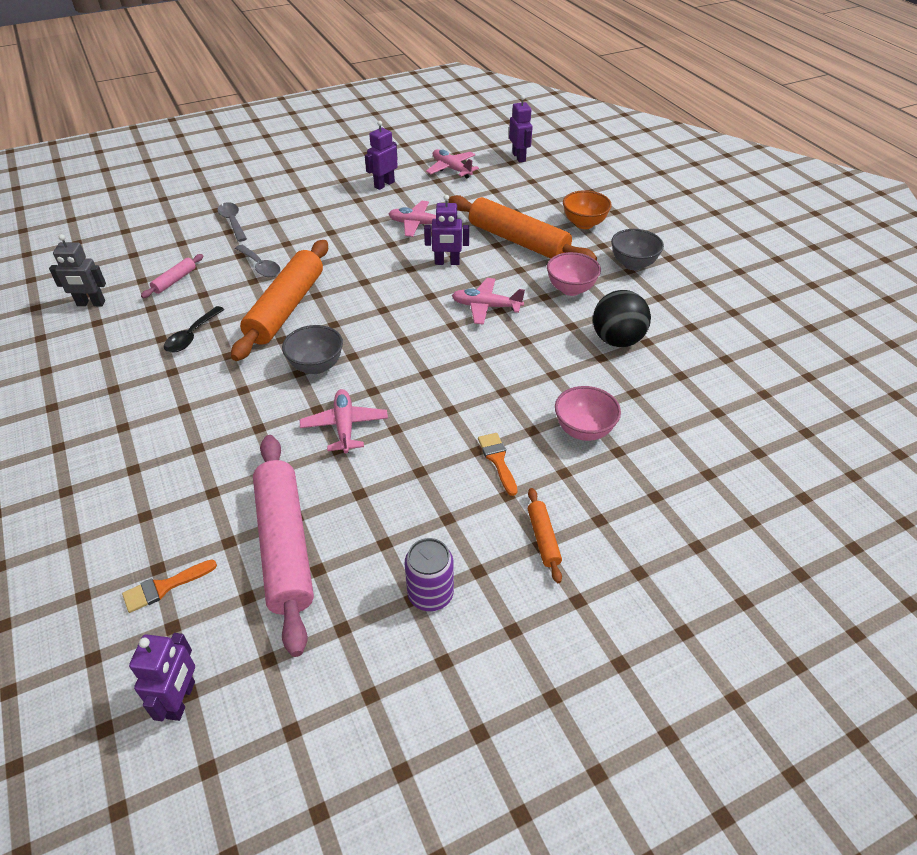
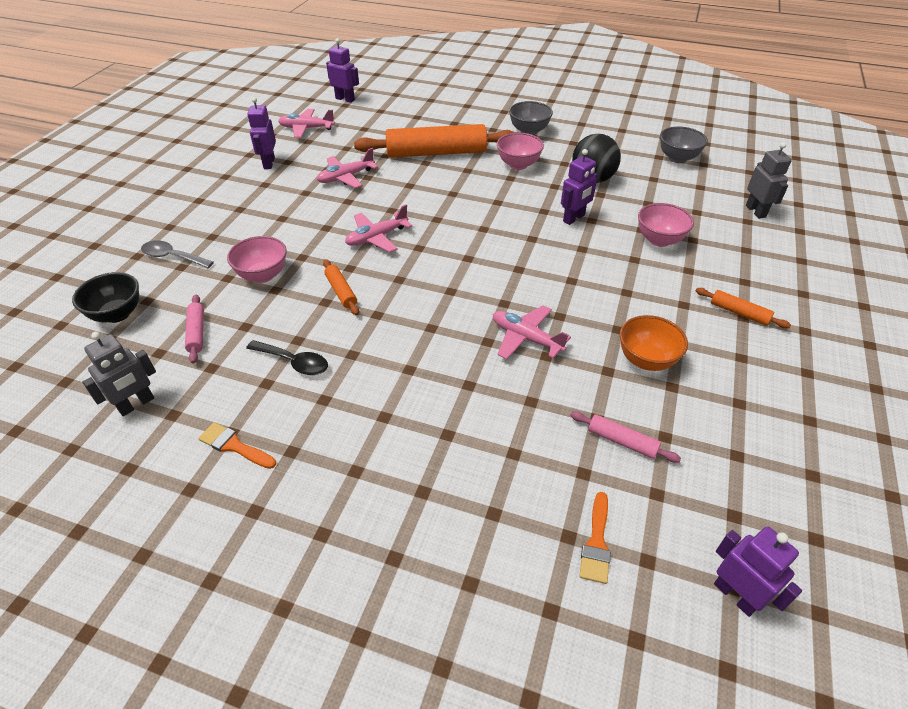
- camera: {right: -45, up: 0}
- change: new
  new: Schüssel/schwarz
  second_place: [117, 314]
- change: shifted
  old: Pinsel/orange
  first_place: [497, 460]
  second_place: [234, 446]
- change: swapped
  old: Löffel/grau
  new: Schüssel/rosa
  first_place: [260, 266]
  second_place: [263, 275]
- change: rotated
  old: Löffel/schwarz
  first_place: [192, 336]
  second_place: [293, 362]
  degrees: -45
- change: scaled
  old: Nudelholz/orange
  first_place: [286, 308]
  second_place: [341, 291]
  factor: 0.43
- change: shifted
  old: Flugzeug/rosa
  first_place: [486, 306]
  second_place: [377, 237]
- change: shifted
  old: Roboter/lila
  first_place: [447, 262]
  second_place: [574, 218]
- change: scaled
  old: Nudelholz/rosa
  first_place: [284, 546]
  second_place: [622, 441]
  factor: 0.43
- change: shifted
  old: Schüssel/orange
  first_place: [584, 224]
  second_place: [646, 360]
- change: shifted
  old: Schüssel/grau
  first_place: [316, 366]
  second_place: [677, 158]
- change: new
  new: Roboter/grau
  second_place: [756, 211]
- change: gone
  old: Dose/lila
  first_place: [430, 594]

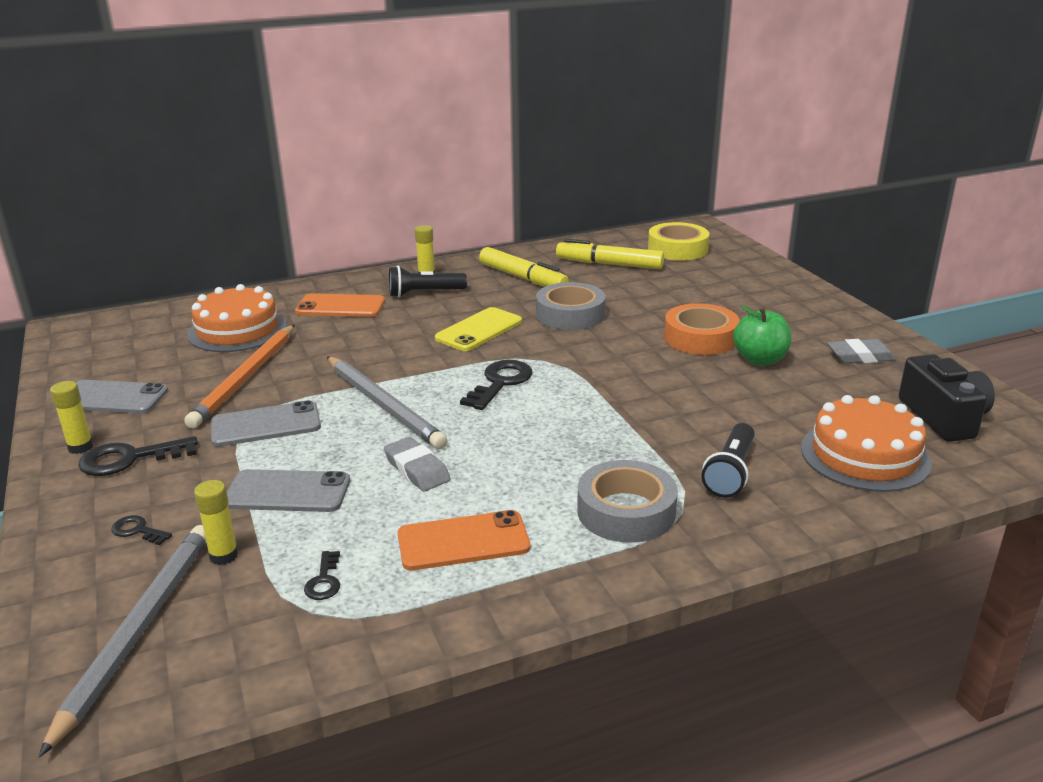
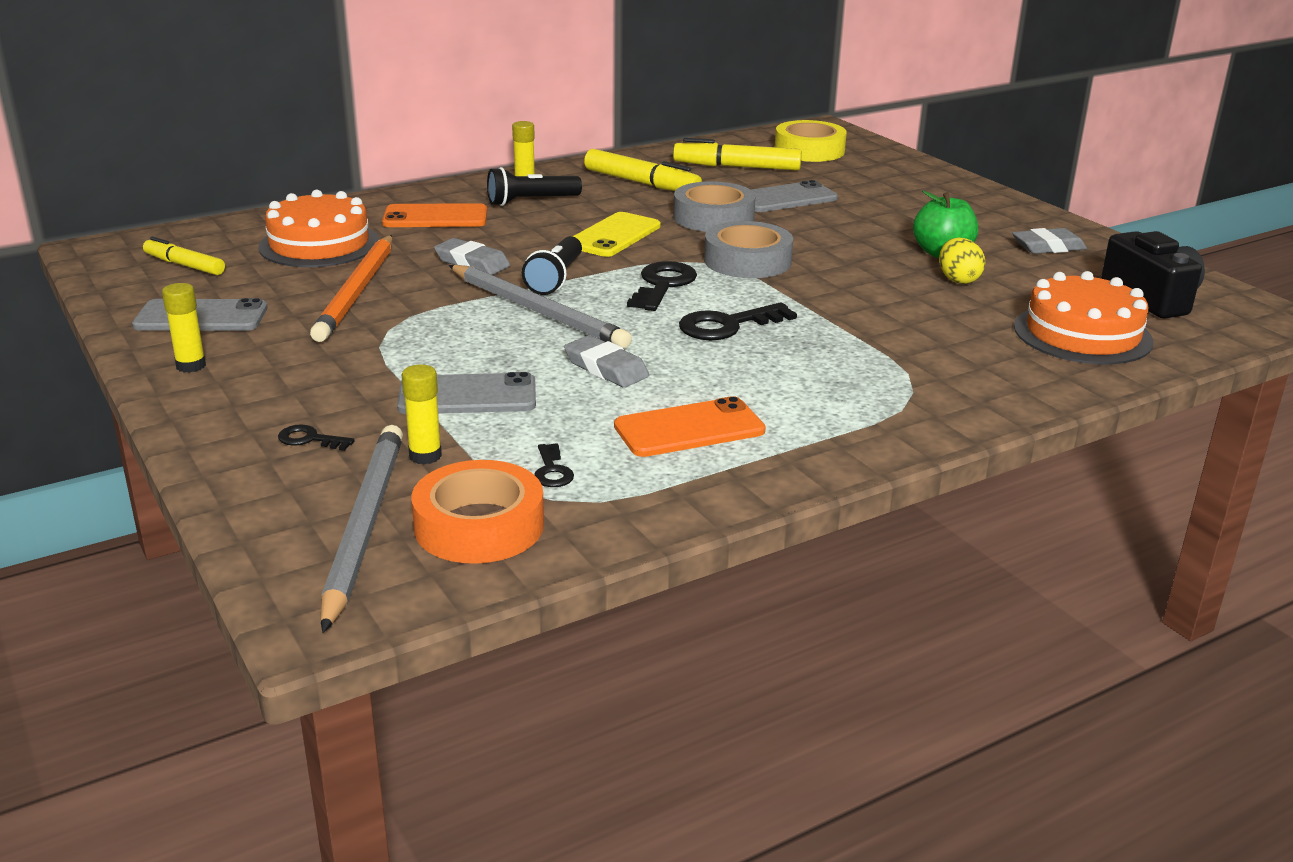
- camera: {right: -10, up: 0}
- change: new
  new: Filzstift/gelb
  second_place: [184, 265]
- change: shifted
  old: Klebeband/orange
  first_place: [700, 338]
  second_place: [479, 526]
- change: new
  new: Radiergummi/grau
  second_place: [472, 263]
- change: shifted
  old: Taschenlampe/schwarz
  first_place: [730, 472]
  second_place: [555, 279]
- change: shifted
  old: Schlüssel/schwarz
  first_place: [130, 459]
  second_place: [727, 325]
- change: shifted
  old: Klebeband/grau
  first_place: [626, 511]
  second_place: [747, 261]
- change: shifted
  old: Handy/grau
  first_place: [266, 425]
  second_place: [786, 198]
- change: new
  new: Ei/gelb
  second_place: [958, 280]

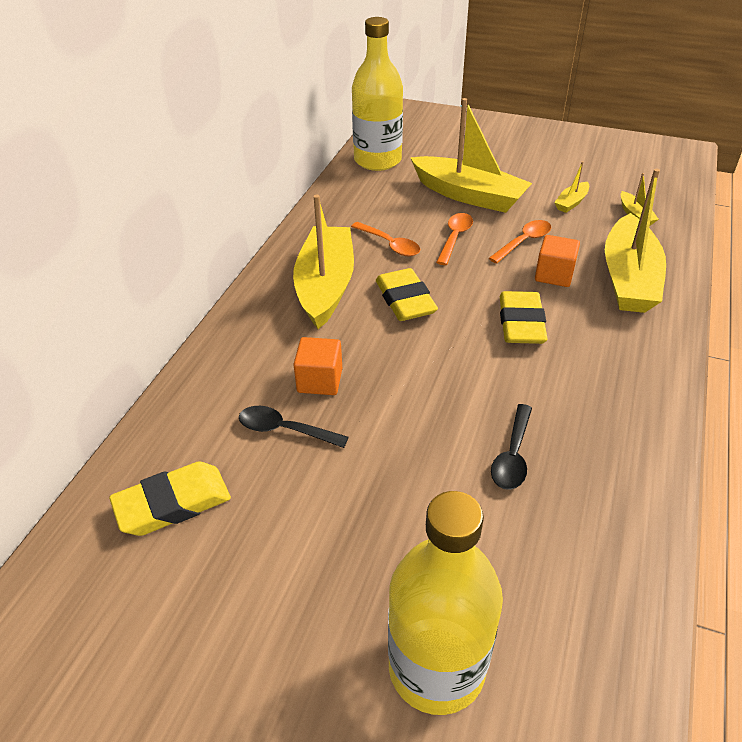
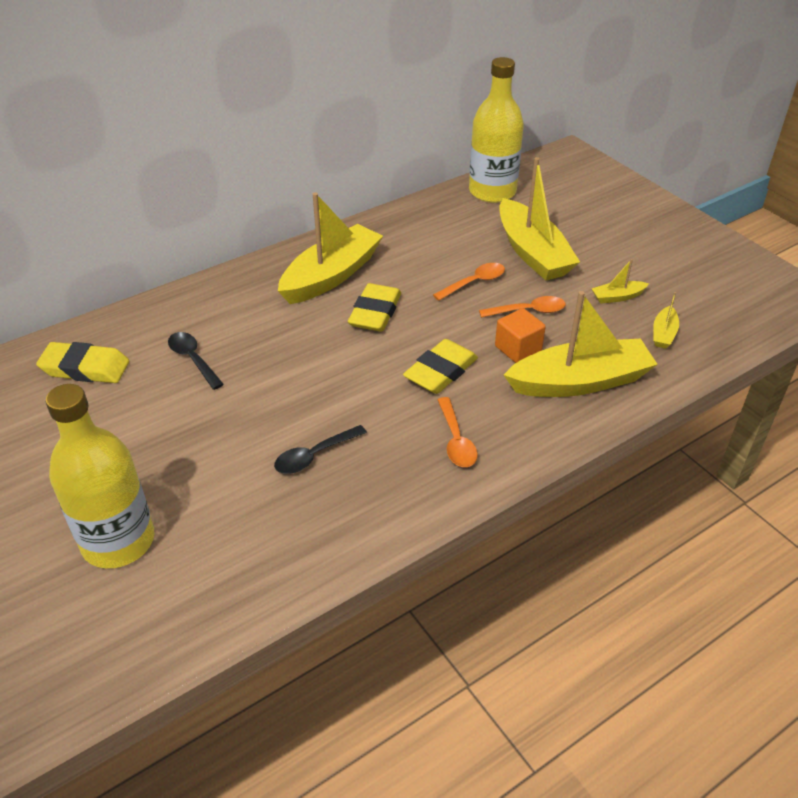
- camera: {right: 35, up: 0}
- change: shifted
  old: Löffel/orange
  first_place: [390, 244]
  second_place: [456, 440]
- change: rotated
  old: Boot/gelb
  first_place: [628, 278]
  second_place: [580, 381]
  degrees: -150
- change: gone
  old: Kubus/orange
  first_place: [320, 380]

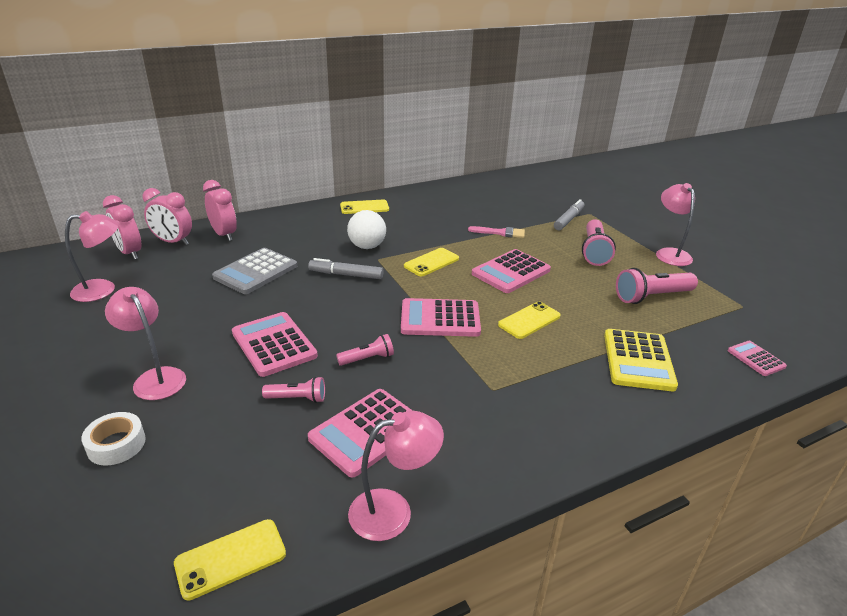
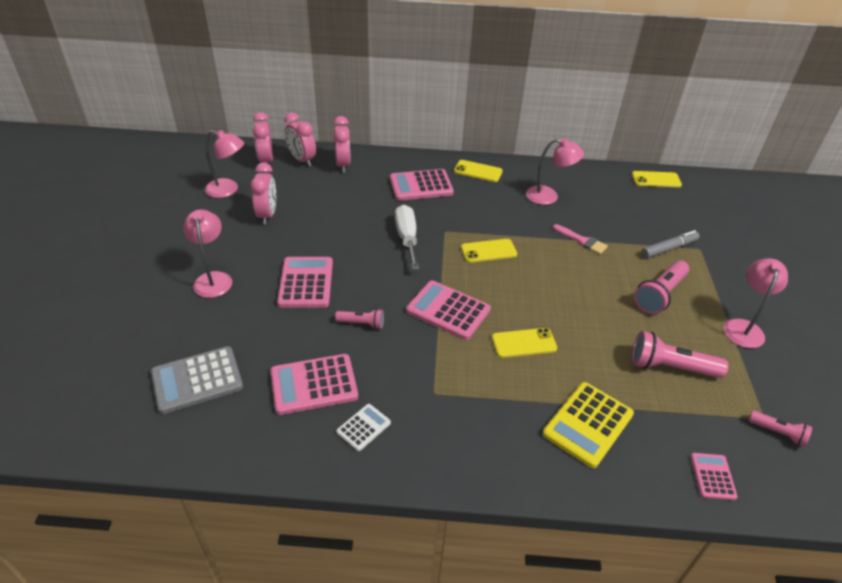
- camera: {right: 30, up: 10}
- change: shifted
  old: Taschenrechner/grau
  first_place: [255, 272]
  second_place: [197, 380]
- change: new
  new: Wecker/rosa
  second_place: [267, 215]
- change: new
  new: Taschenrechner/weiß
  second_place: [363, 427]
- change: shifted
  old: Taschenrechner/rosa
  first_place: [511, 272]
  second_place: [421, 186]
- change: swapped
  old: Filzstift/grau
  new: Schraubenzieher/weiß
  first_place: [346, 275]
  second_place: [407, 238]
- change: shifted
  old: Lampe/rosa
  first_place: [393, 511]
  second_place: [549, 196]
- change: shifted
  old: Handy/gelb
  first_place: [230, 558]
  second_place: [656, 180]
- change: shifted
  old: Taschenlampe/rosa
  first_place: [297, 398]
  second_place: [778, 433]
- change: gone
  old: Klebeband/weiß
  first_place: [116, 444]
- change: gone
  old: Ball/weiß
  first_place: [367, 246]

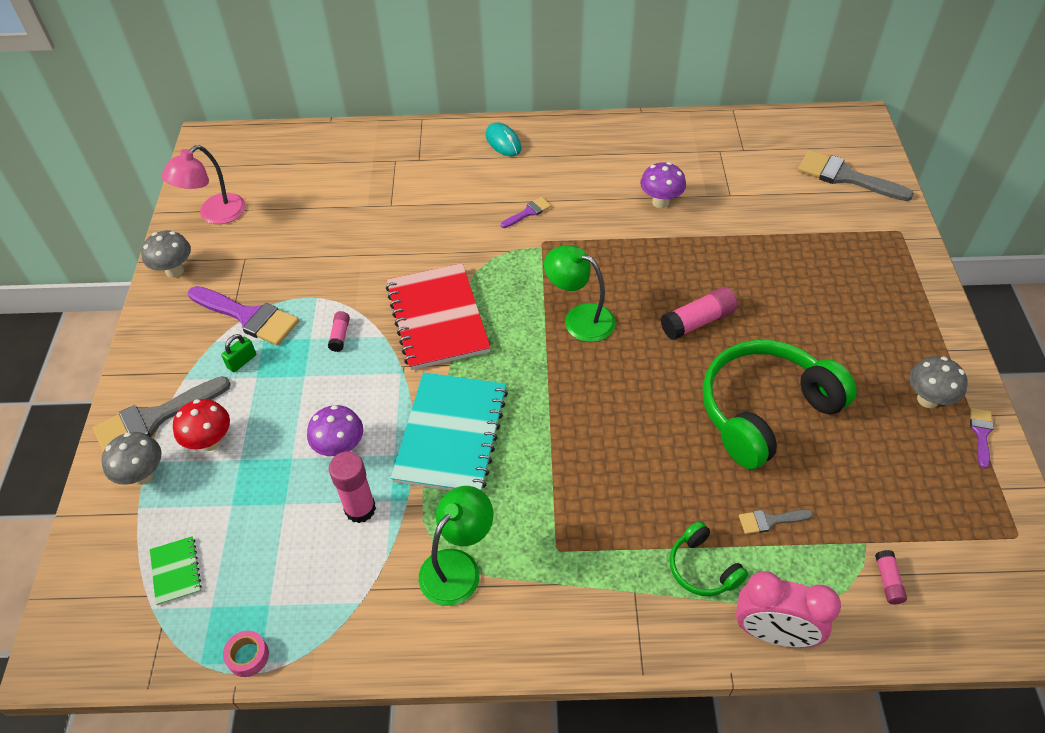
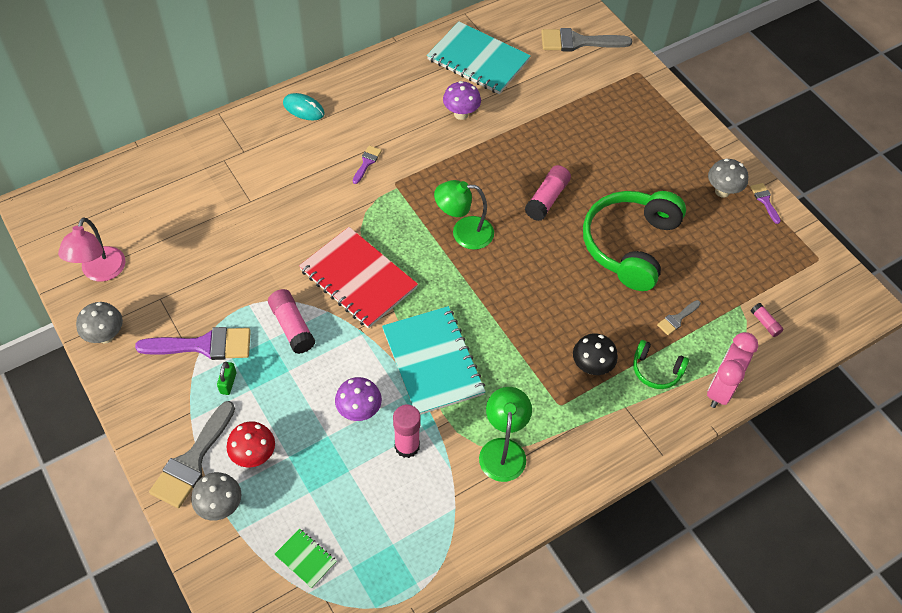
- camera: {right: -35, up: 5}
- change: scaled
  old: Klebestift/rosa
  first_place: [340, 335]
  second_place: [292, 327]
  factor: 1.82
- change: new
  new: Notizbuch/türkis
  second_place: [478, 60]
- change: new
  new: Pilz/schwarz
  second_place: [591, 367]
- change: rotated
  old: Wecker/rosa
  first_place: [773, 633]
  second_place: [721, 389]
  degrees: 135
- change: gone
  old: Klebeband/rosa
  first_place: [248, 656]

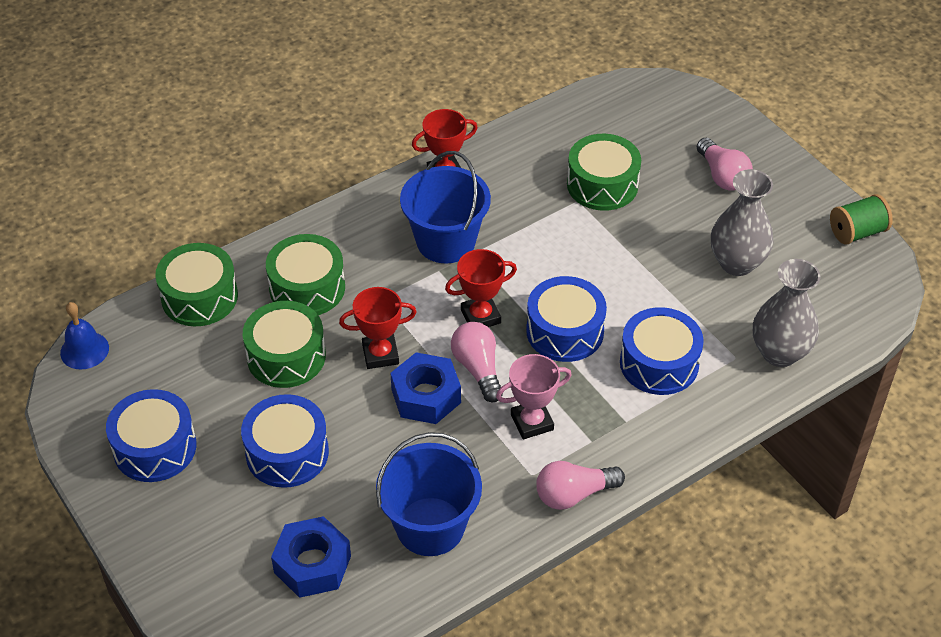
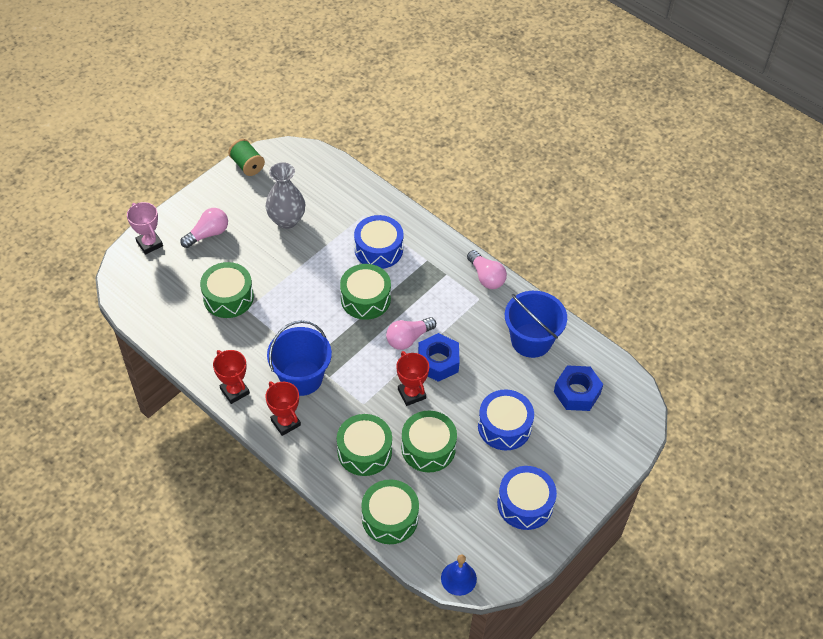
- camera: {right: -105, up: 5}
- change: shifted
  old: Pokal/rosa
  first_place: [532, 422]
  second_place: [149, 244]
- change: shifted
  old: Pokal/rot
  first_place: [480, 316]
  second_place: [285, 422]
- change: repainted
  old: Trommel/blau
  new: Trommel/grün
  first_place: [565, 331]
  second_place: [365, 299]
- change: gone
  old: Vase/grau
  first_place: [779, 353]

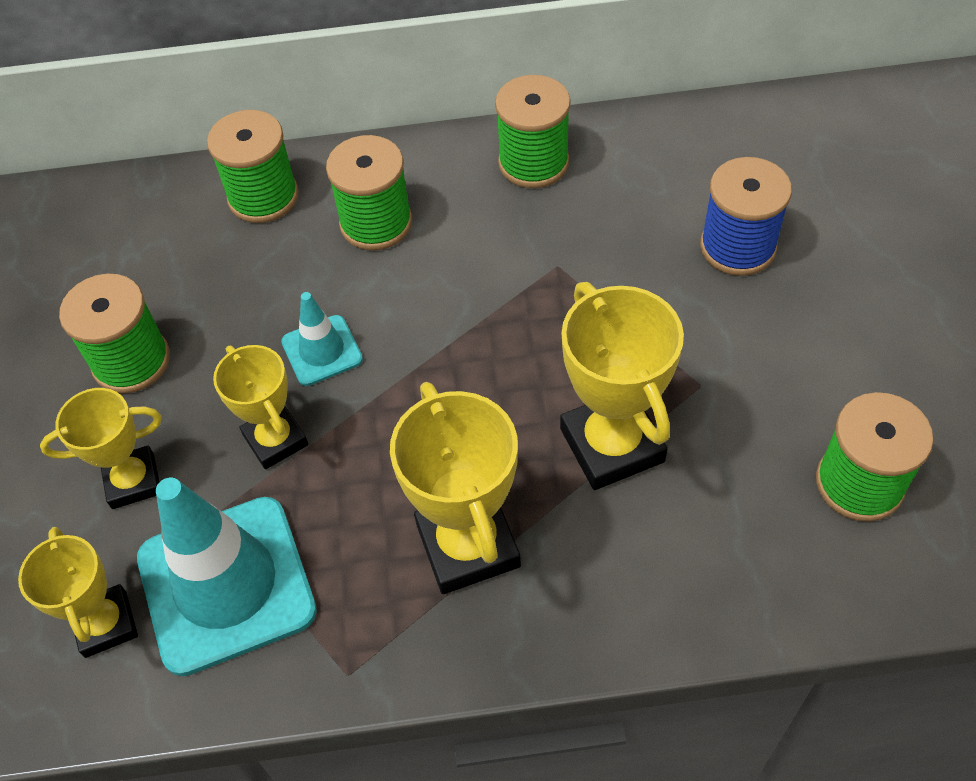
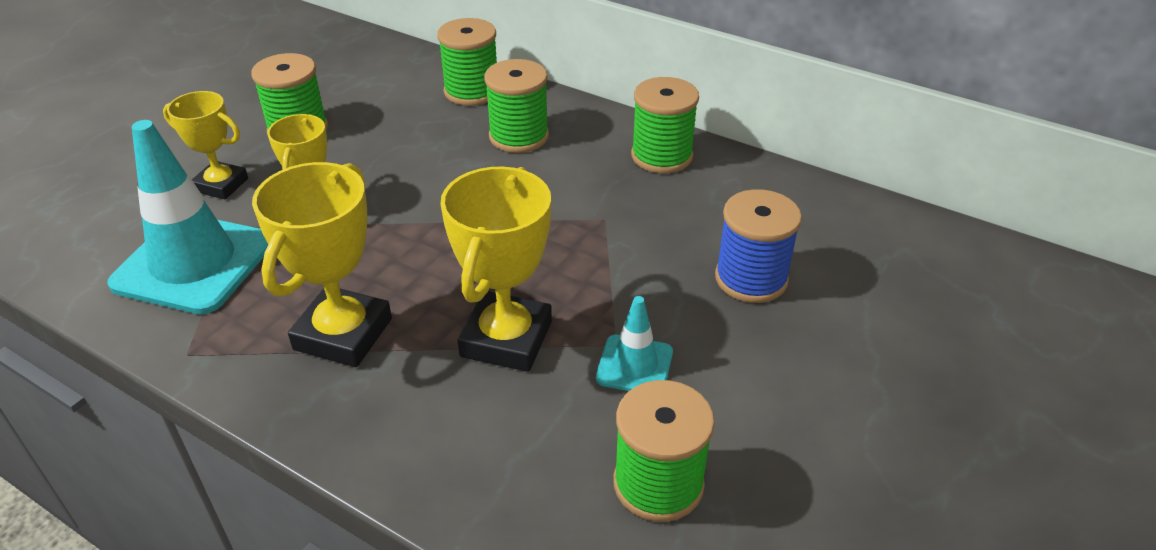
- camera: {right: 35, up: -15}
- change: shifted
  old: Leitkegel/türkis
  first_place: [322, 350]
  second_place: [634, 365]
- change: gone
  old: Pokal/gelb
  first_place: [106, 624]

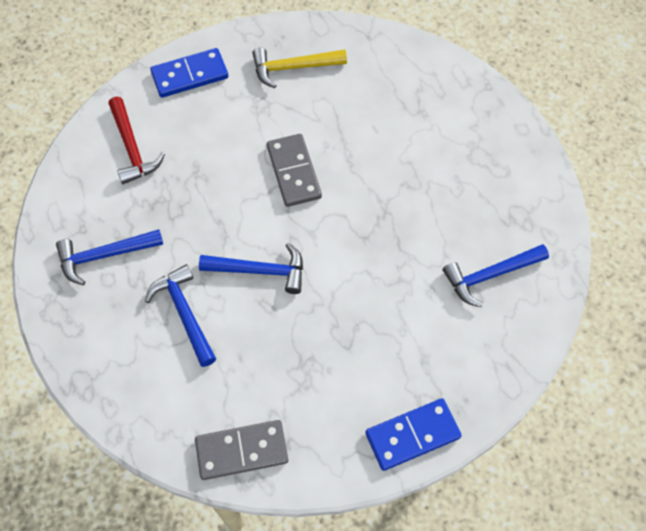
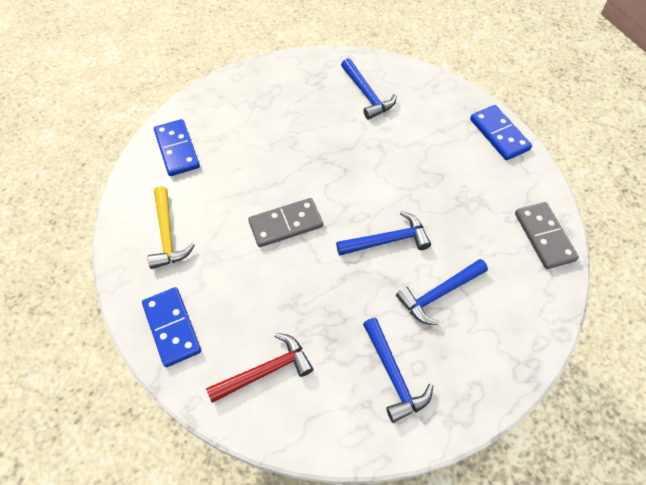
- camera: {right: -95, up: -5}
- change: new
  new: Dominostein/blau
  second_place: [177, 149]
- change: rotated
  old: Hammer/blau
  first_place: [260, 271]
  second_place: [387, 240]
  degrees: 75

